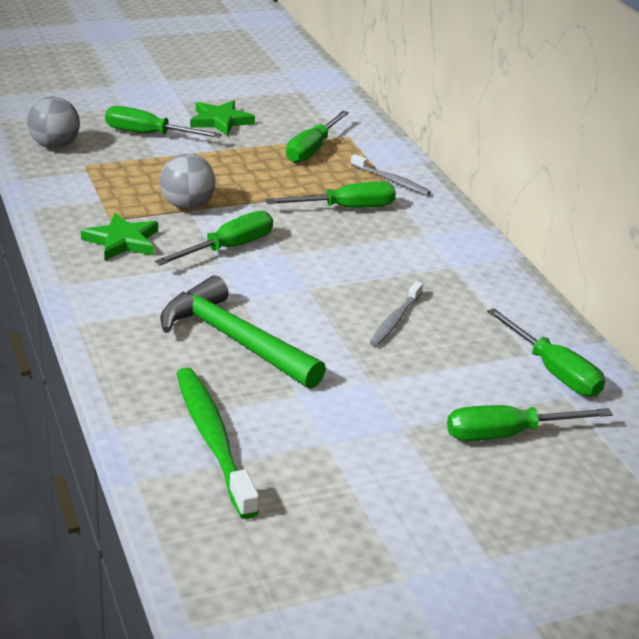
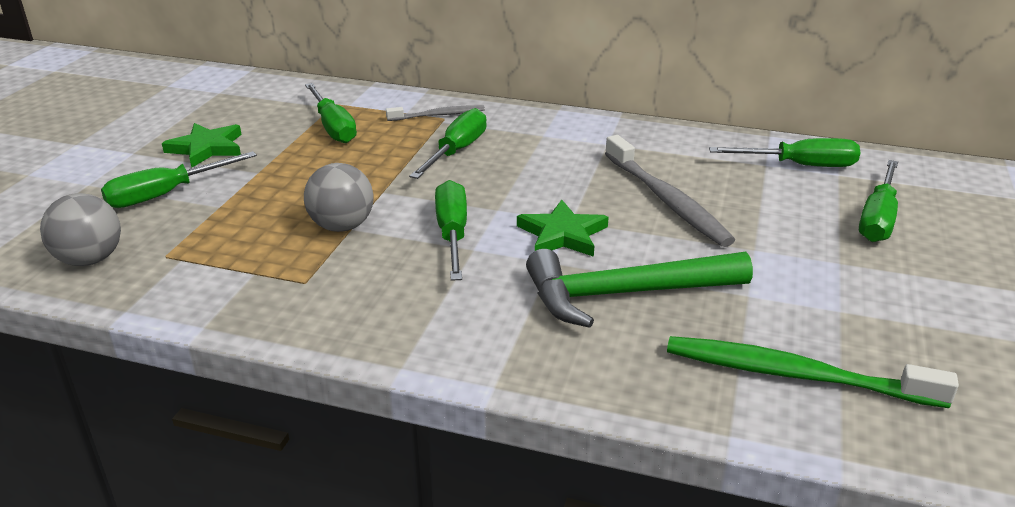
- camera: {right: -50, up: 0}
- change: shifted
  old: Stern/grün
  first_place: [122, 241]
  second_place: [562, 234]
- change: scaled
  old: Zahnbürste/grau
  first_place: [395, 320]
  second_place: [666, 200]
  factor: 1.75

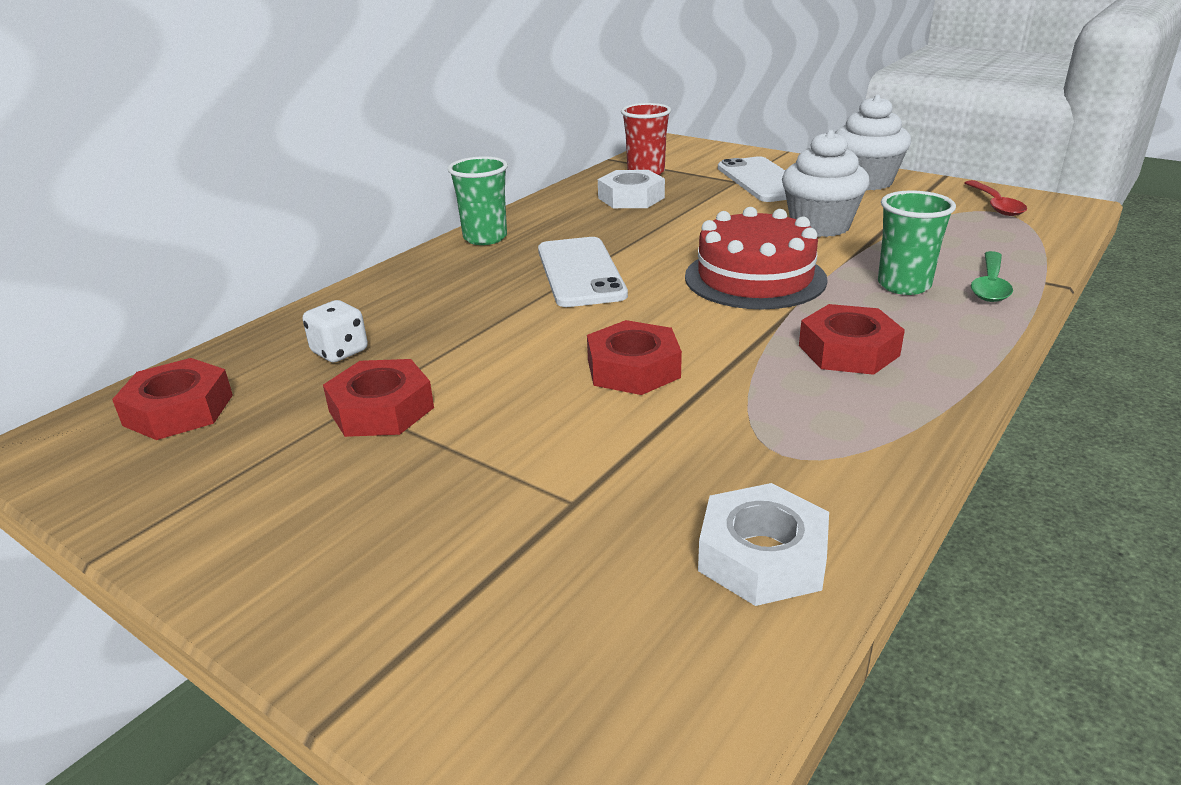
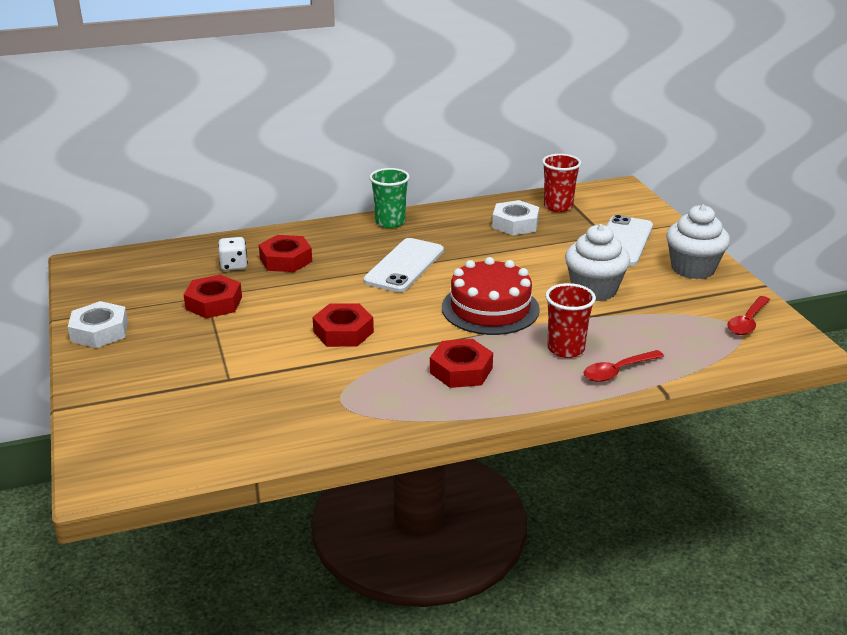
- camera: {right: 35, up: 0}
- change: shifted
  old: Sechskantmutter/weiß
  first_place: [762, 556]
  second_place: [99, 331]
- change: shifted
  old: Sechskantmutter/rot
  first_place: [178, 410]
  second_place: [286, 260]
- change: repainted
  old: Becher/grün
  new: Becher/rot
  first_place: [904, 285]
  second_place: [565, 349]
- change: repainted
  old: Löffel/grün
  new: Löffel/rot
  first_place: [990, 285]
  second_place: [617, 371]

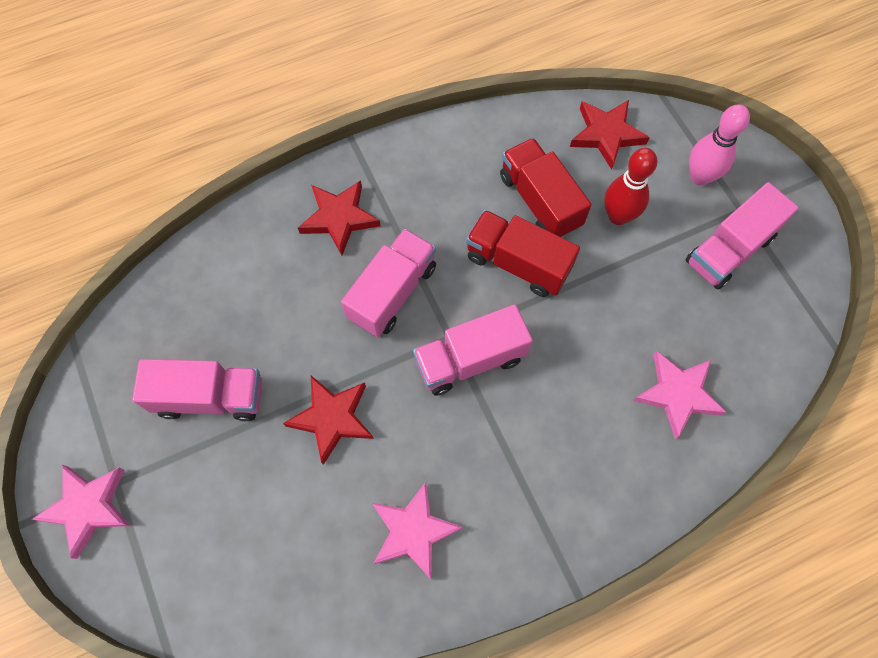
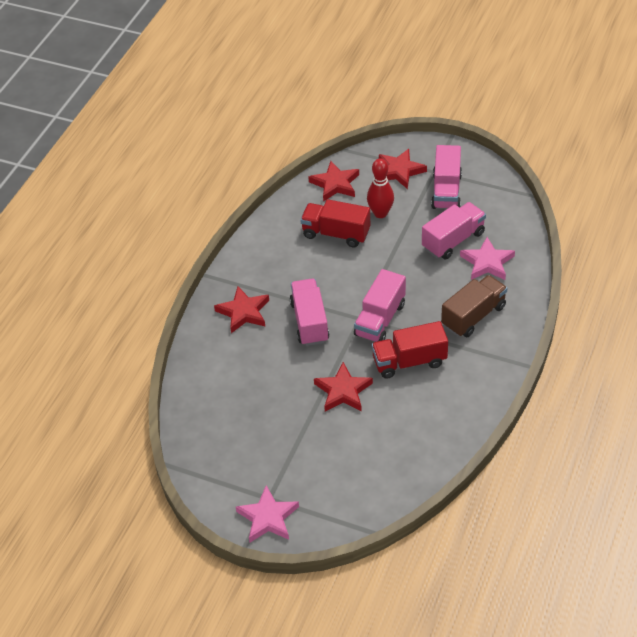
- camera: {right: -40, up: -20}
- change: shifted
  old: Lastwagen/rot
  first_place: [517, 263]
  second_place: [409, 361]
- change: swapped
  old: Bowlingkegel/rosa
  new: Stern/rot
  first_place: [700, 177]
  second_place: [399, 171]
- change: shifted
  old: Lastwagen/rosa
  first_place: [210, 397]
  second_place: [453, 240]
- change: new
  new: Lastwagen/braun
  second_place: [473, 316]
- change: gone
  old: Stern/rosa
  first_place: [413, 531]

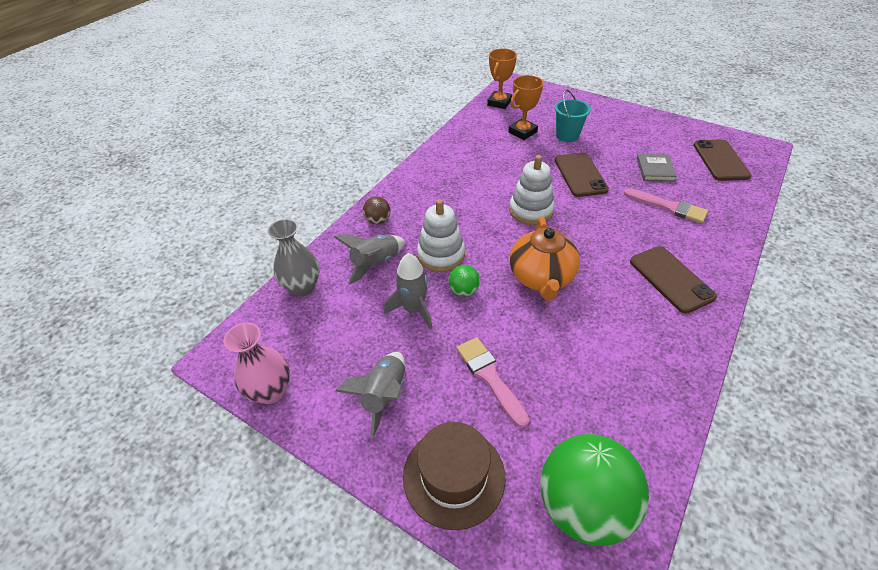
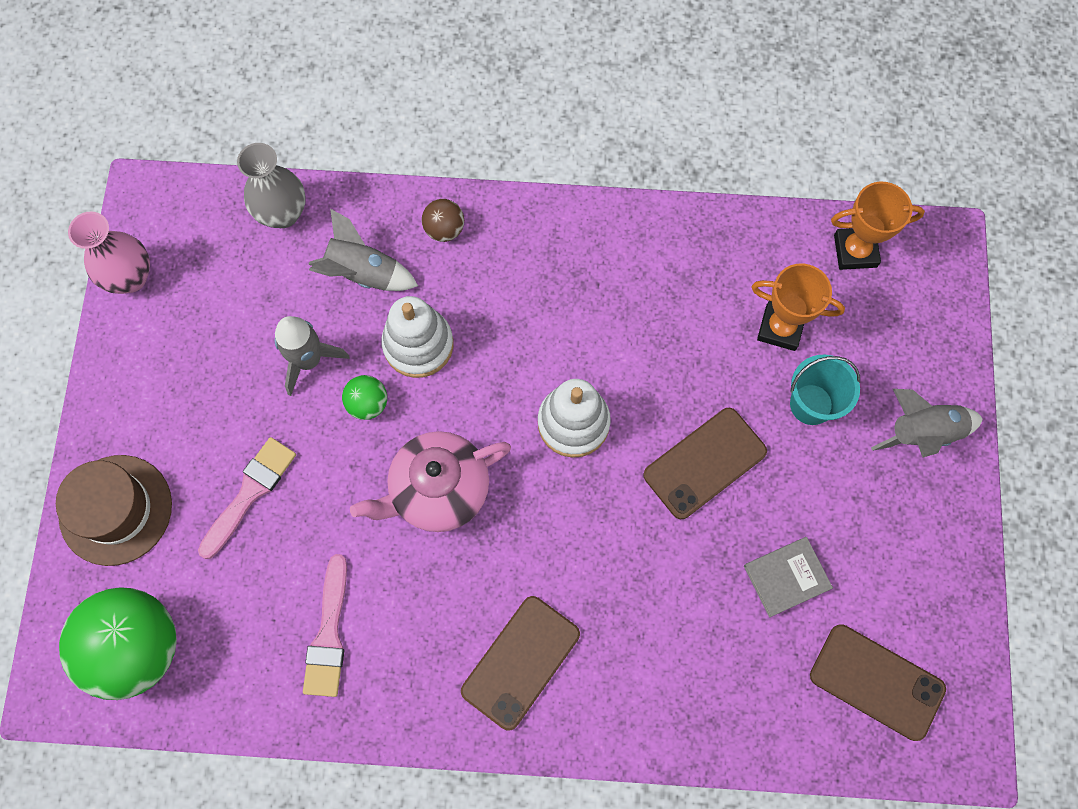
- camera: {right: 60, up: 25}
- change: shifted
  old: Pinsel/rosa
  first_place: [669, 207]
  second_place: [328, 634]
- change: repainted
  old: Teekanne/orange
  new: Teekanne/rosa
  first_place: [541, 278]
  second_place: [438, 490]
- change: rotated
  old: Handy/braun
  first_place: [720, 160]
  second_place: [877, 681]
  degrees: 60
- change: shifted
  old: Rakete/grau
  first_place: [384, 395]
  second_place: [922, 432]

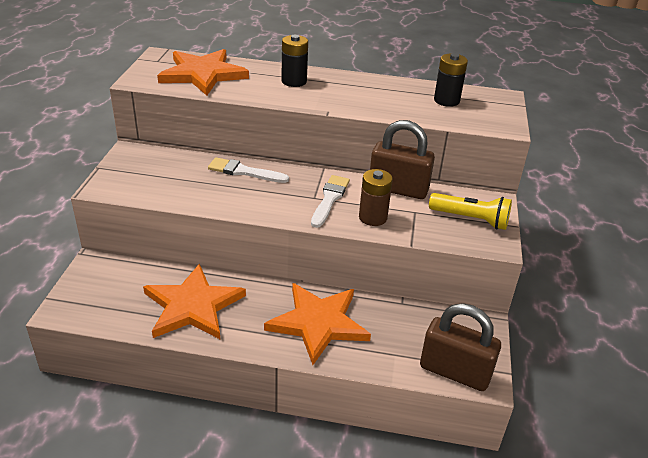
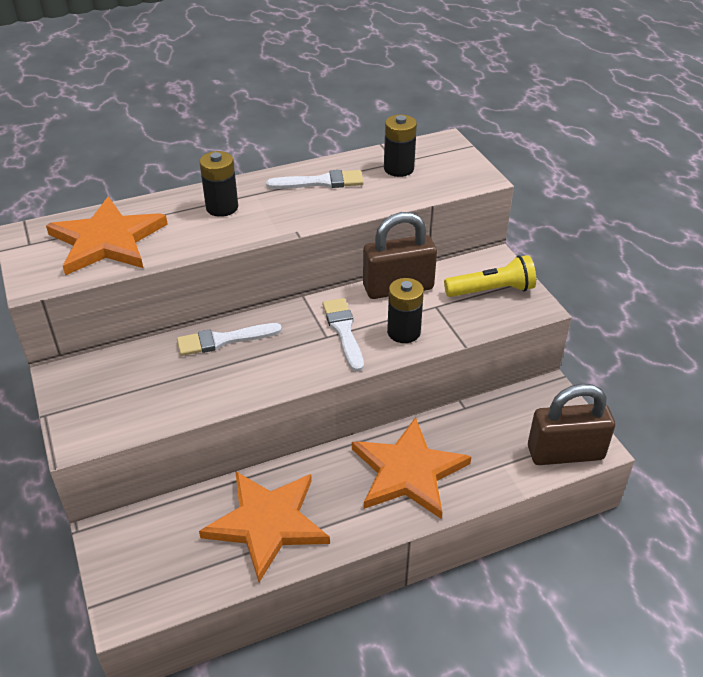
- camera: {right: -30, up: 5}
- change: new
  new: Pinsel/weiß
  second_place: [321, 182]
- change: repainted
  old: Batterie/braun
  new: Batterie/schwarz
  first_place: [373, 217]
  second_place: [403, 332]

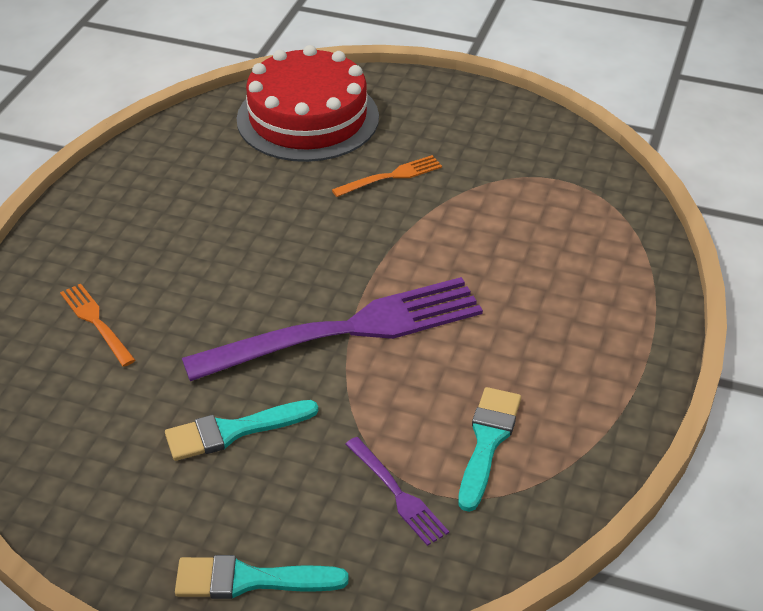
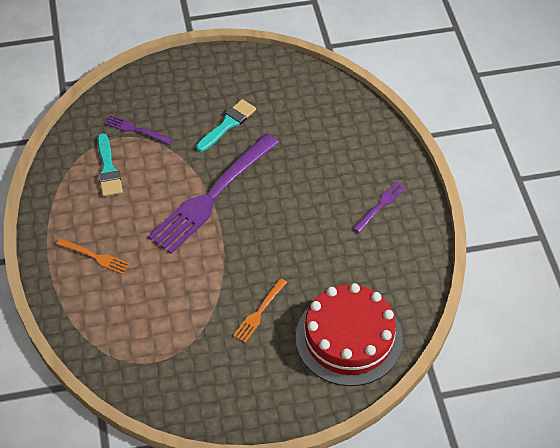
- camera: {right: 150, up: 10}
- change: shifted
  old: Gabel/orange
  first_place: [96, 322]
  second_place: [95, 256]
- change: new
  new: Gabel/lila
  second_place: [381, 205]
- change: gone
  old: Pinsel/türkis
  first_place: [249, 580]

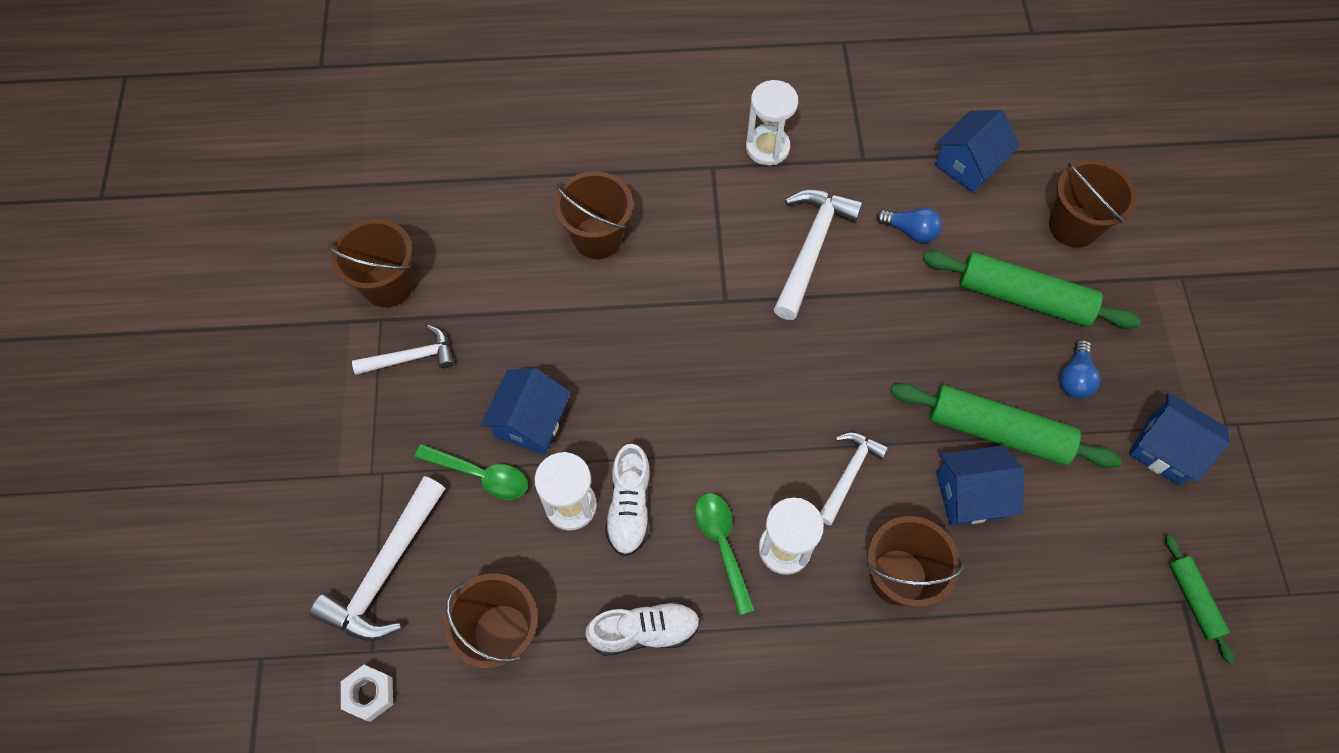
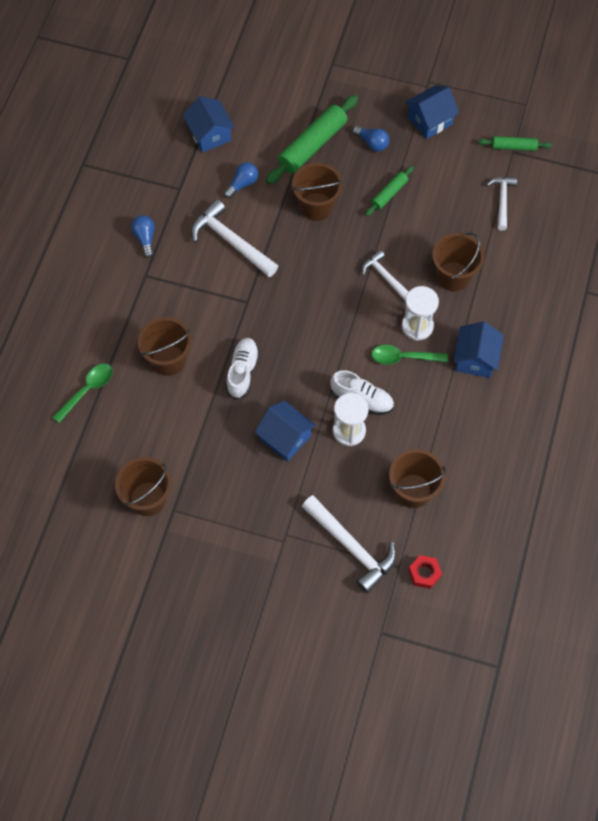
- camera: {right: -70, up: 0}
- change: shifted
  old: Löffel/grün
  first_place: [481, 475]
  second_place: [87, 390]
- change: swapped
  old: Sanduhr/weiß
  new: Glühbirne/blau
  first_place: [767, 147]
  second_place: [145, 238]
- change: shifted
  old: Schuh/weiß
  first_place: [644, 631]
  second_place: [242, 372]
- change: shifted
  old: Eimer/braun
  first_place: [1073, 226]
  second_place: [316, 206]
- change: scaled
  old: Nudelholz/grün
  first_place: [997, 432]
  second_place: [389, 194]
  factor: 0.54
- change: repainted
  old: Sechskantmutter/weiß
  new: Sechskantmutter/rot
  first_place: [369, 694]
  second_place: [424, 573]
- change: shifted
  old: Haus/blau
  first_place: [970, 495]
  second_place: [475, 359]
- change: shifted
  old: Hammer/weiß
  first_place: [412, 357]
  second_place: [502, 200]

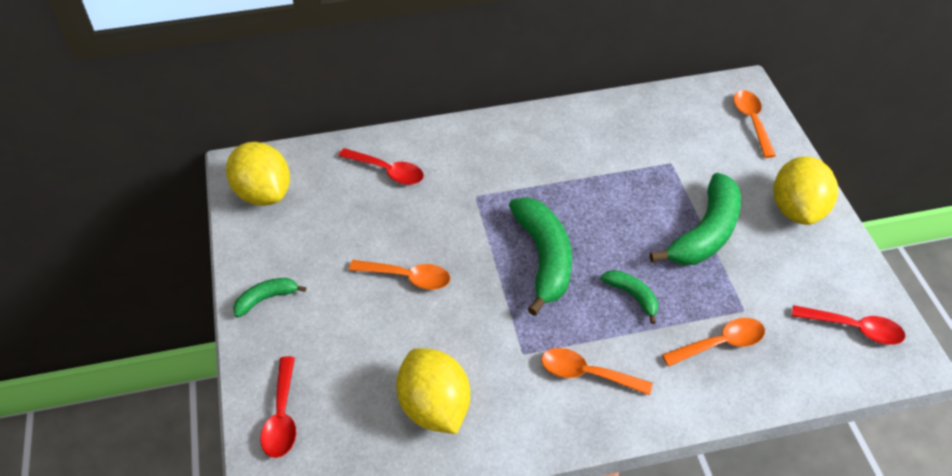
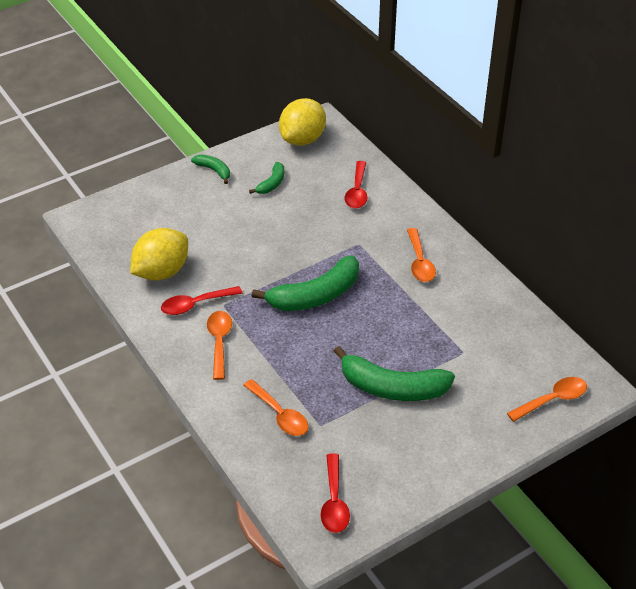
- camera: {right: 70, up: -5}
- change: shifted
  old: Löffel/rot
  first_place: [282, 416]
  second_place: [195, 304]
- change: shifted
  old: Banane/grün
  first_place: [632, 296]
  second_place: [272, 183]
- change: shifted
  old: Löffel/orange
  first_place: [407, 277]
  second_place: [420, 262]
- change: gone
  old: Zitrone/gelb
  first_place: [797, 209]

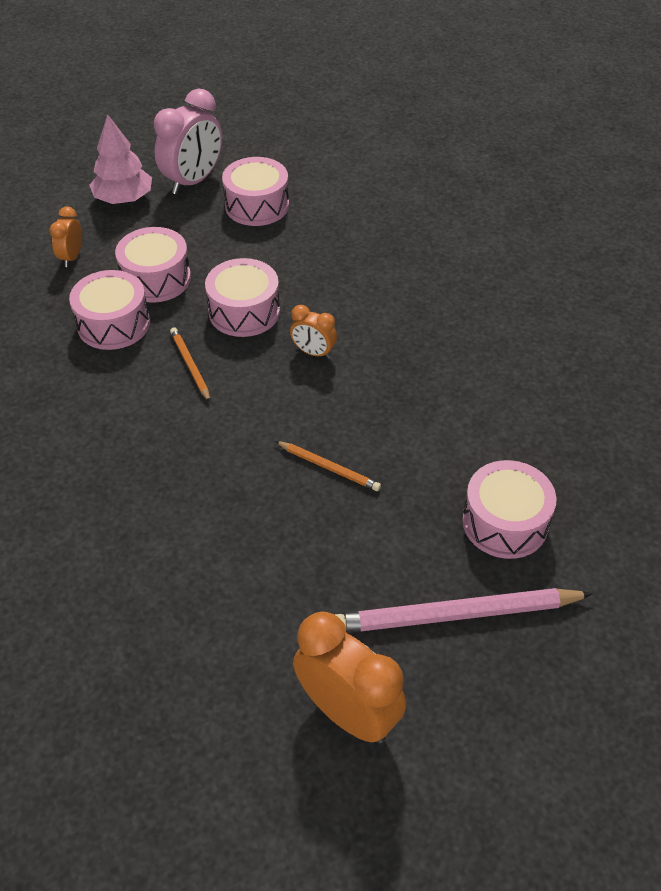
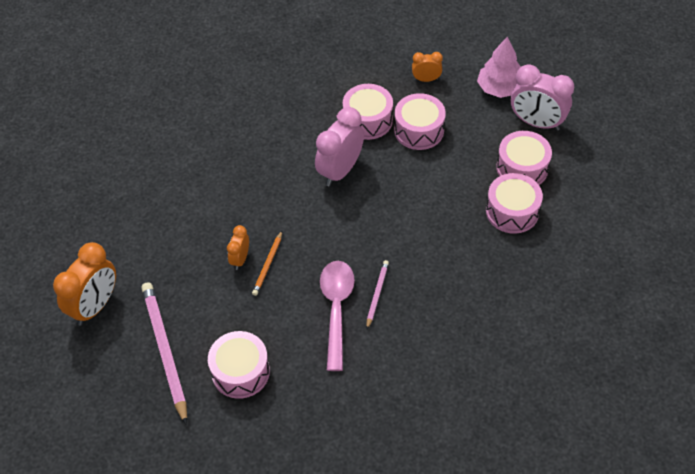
- camera: {right: 80, up: 5}
- change: shifted
  old: Wecker/orange
  first_place: [313, 352]
  second_place: [240, 259]
- change: swapped
  old: Bleistift/orange
  new: Wecker/rosa
  first_place: [190, 365]
  second_place: [340, 170]
- change: new
  new: Löffel/rosa
  second_place: [336, 309]
- change: new
  new: Bleistift/rosa
  second_place: [377, 294]
- change: shifted
  old: Trommel/rosa
  first_place: [244, 311]
  second_place: [512, 211]

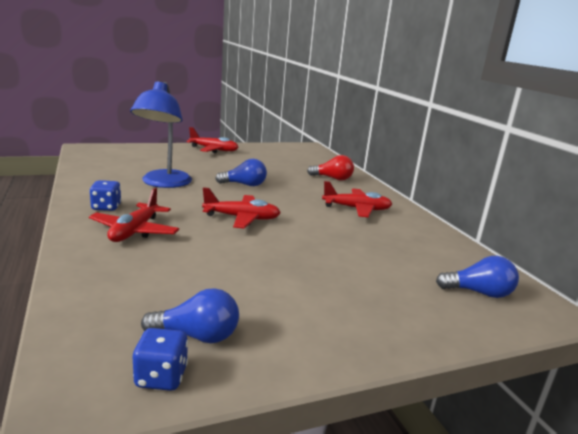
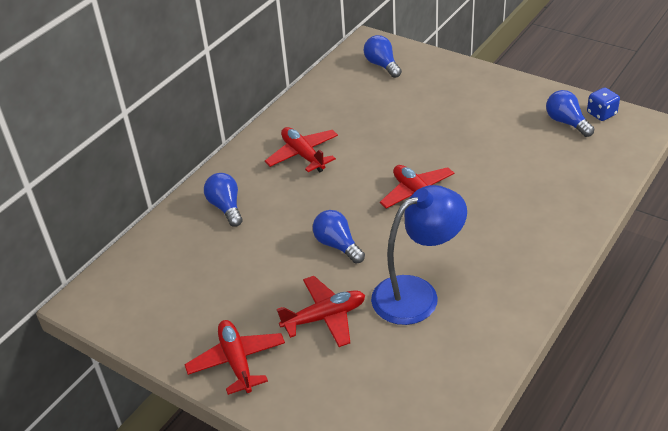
- camera: {right: -120, up: 20}
- change: repainted
  old: Glühbirne/rot
  new: Glühbirne/blau
  first_place: [332, 178]
  second_place: [226, 207]
- change: shifted
  old: Flugzeug/rot
  first_place: [135, 231]
  second_place: [325, 317]
- change: gone
  old: Spielwürfel/blau
  first_place: [106, 207]

